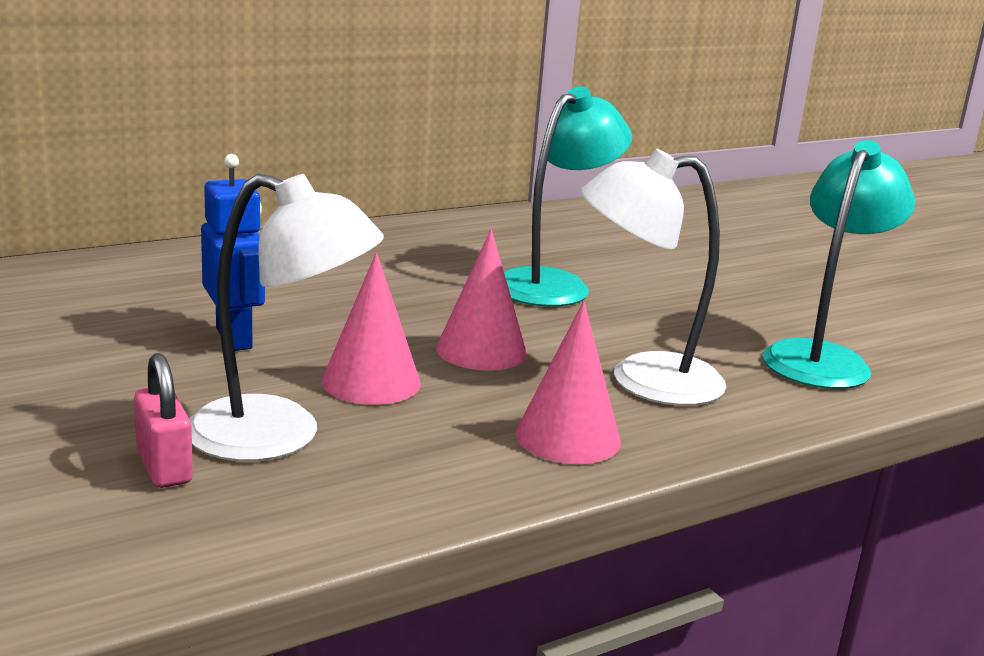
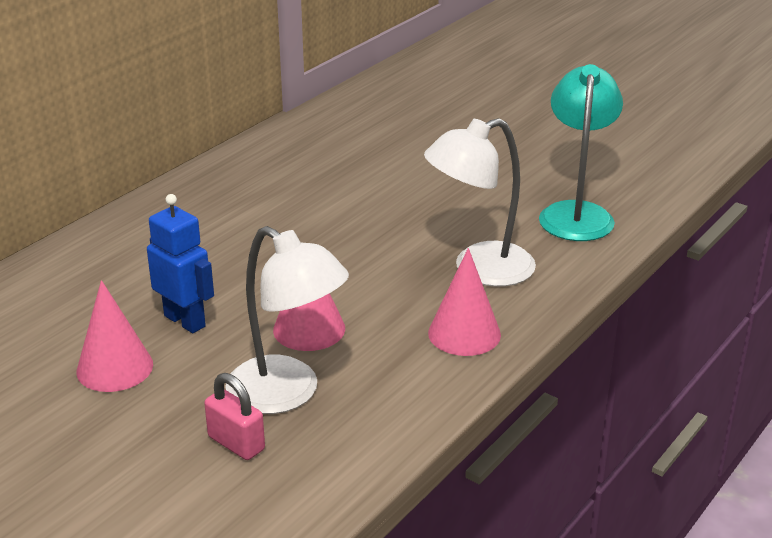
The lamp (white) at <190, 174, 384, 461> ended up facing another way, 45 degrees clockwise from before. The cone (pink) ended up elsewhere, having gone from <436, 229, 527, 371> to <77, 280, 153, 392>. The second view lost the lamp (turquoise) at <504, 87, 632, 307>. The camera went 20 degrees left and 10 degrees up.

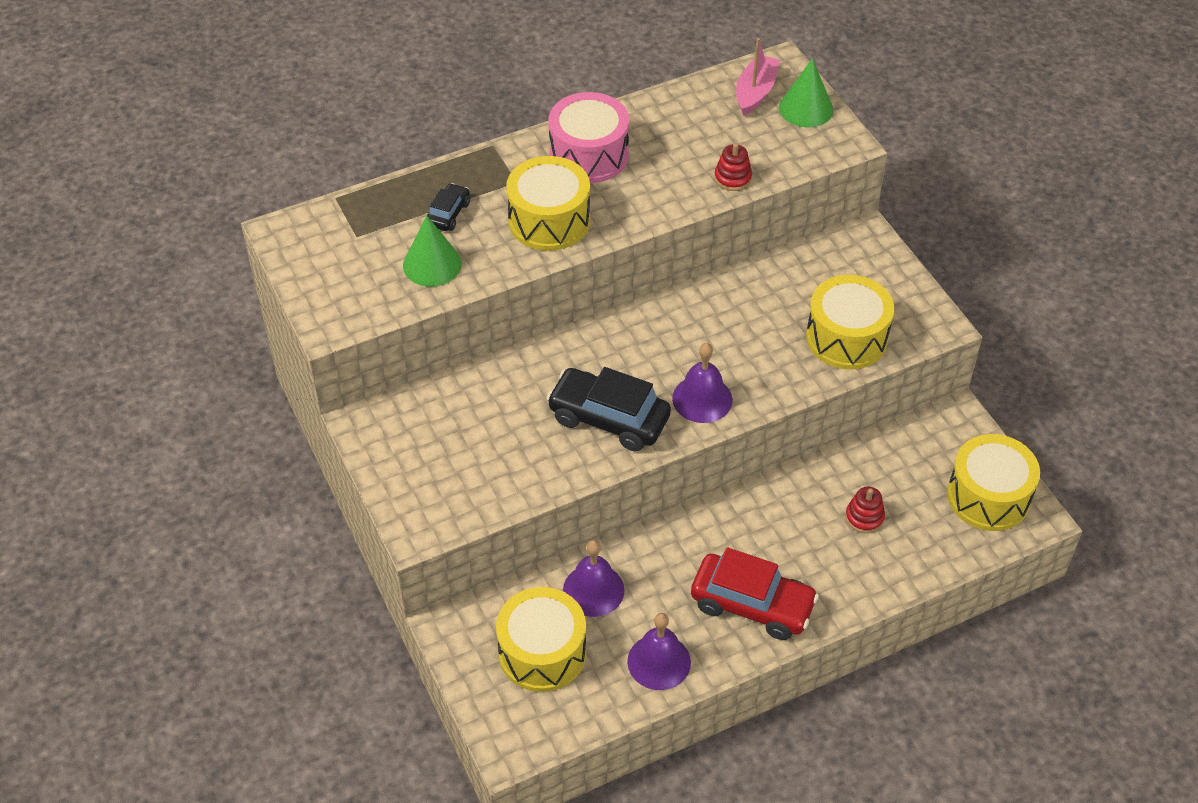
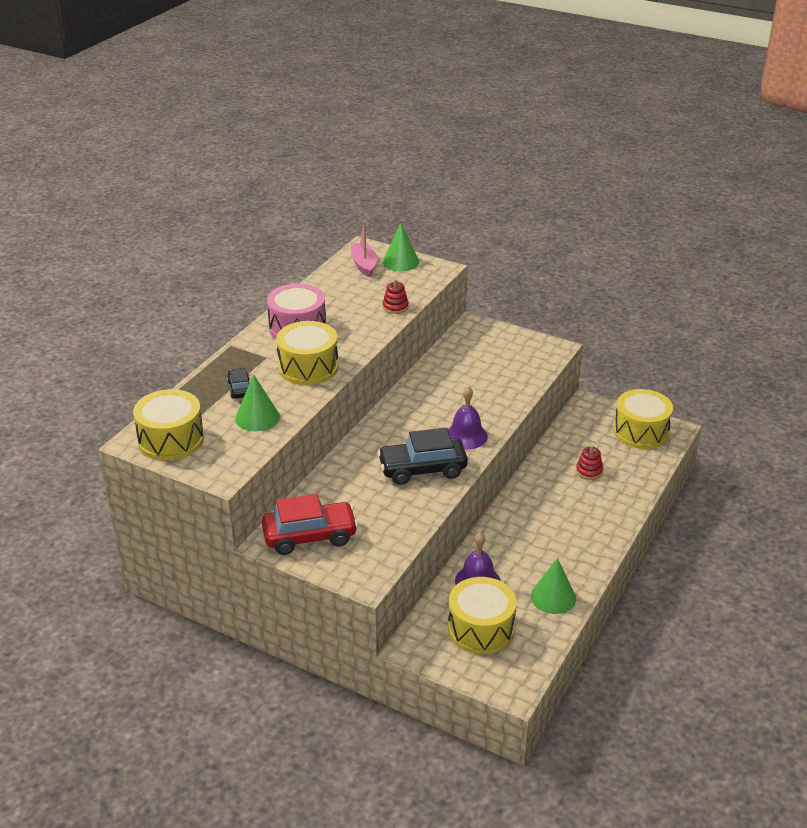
Where the bell (purple) stood at <627, 613, 691, 690>, the cone (green) came to stand at <531, 558, 576, 614>. The car (red) ended up elsewhere, having gone from <691, 547, 819, 640> to <262, 494, 358, 555>. The drum (yellow) ended up elsewhere, having gone from <806, 275, 894, 370> to <133, 389, 204, 461>. The camera went 35 degrees left and 15 degrees down.

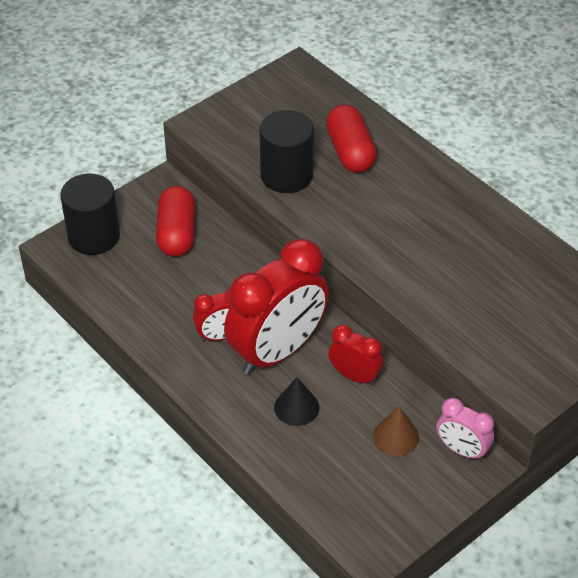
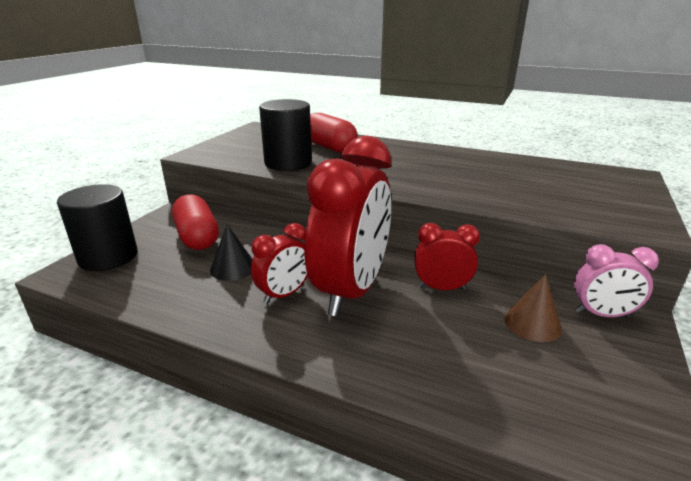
The cone (black) ended up elsewhere, having gone from <274, 377, 319, 426> to <210, 224, 253, 281>. The camera went 25 degrees left and 20 degrees down.

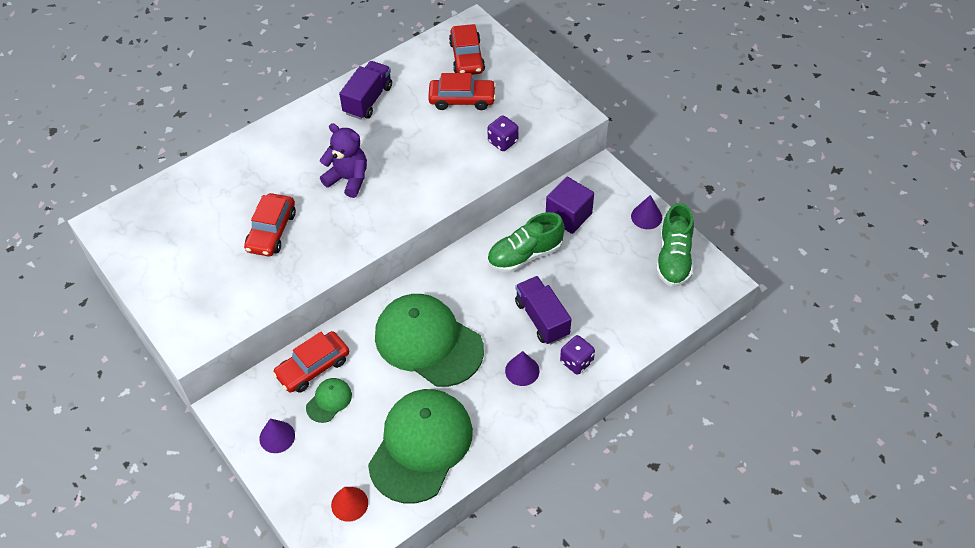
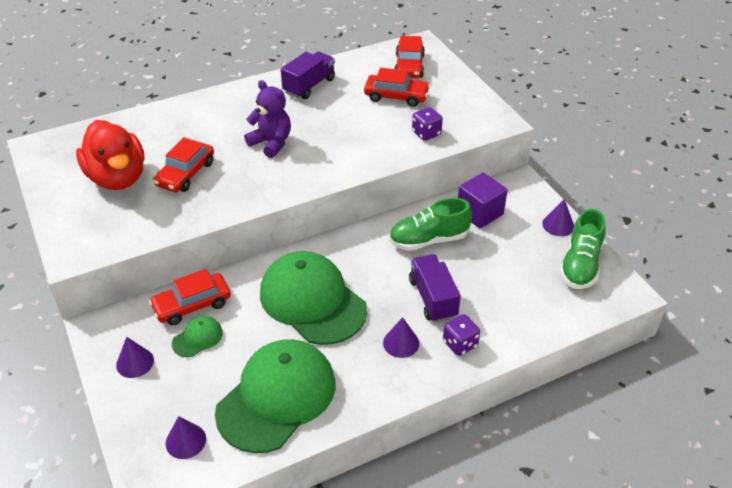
What was the cone (red) at <331, 487, 368, 522> turned into the cone (purple) at <165, 416, 206, 459>. The second view gained the duck (red) at <76, 120, 144, 190>. The camera went 10 degrees right and 10 degrees down.

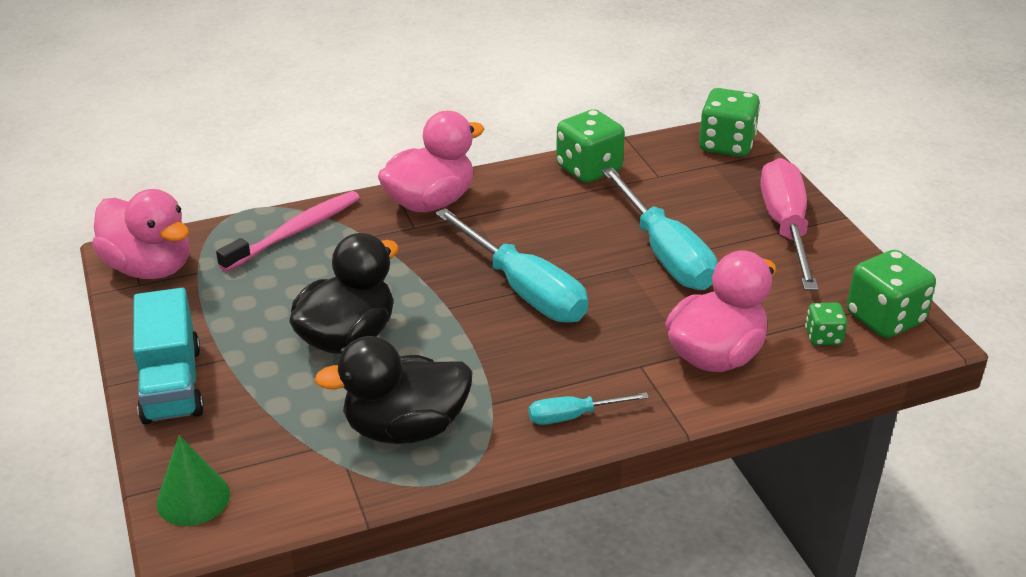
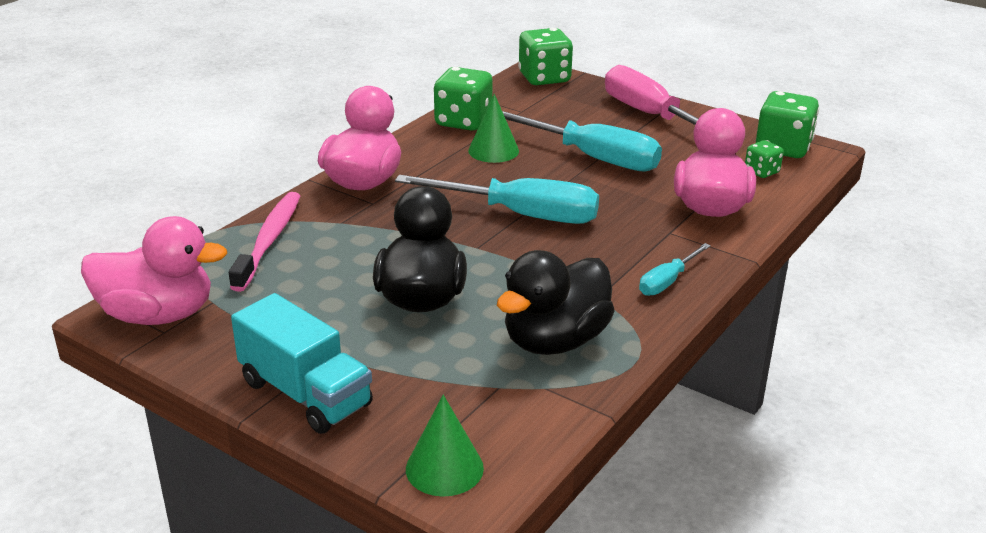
The second view gained the cone (green) at <468, 94, 519, 163>. The camera went 35 degrees left and 5 degrees down.

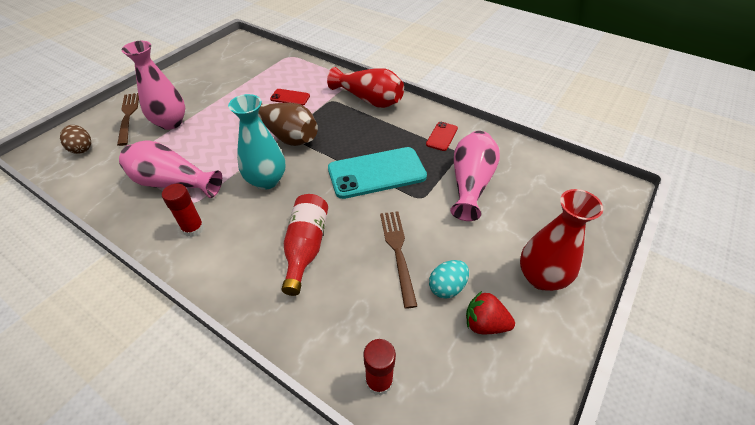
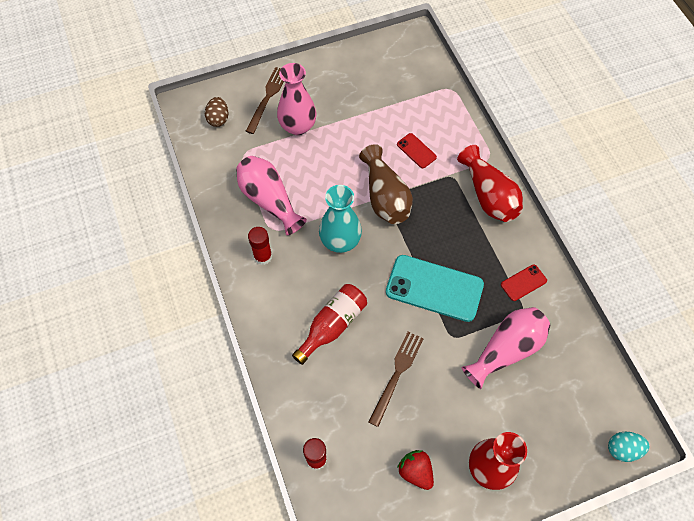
The egg (turquoise) ended up elsewhere, having gone from <429, 260, 469, 299> to <608, 432, 649, 462>. The camera went 35 degrees right and 15 degrees up.

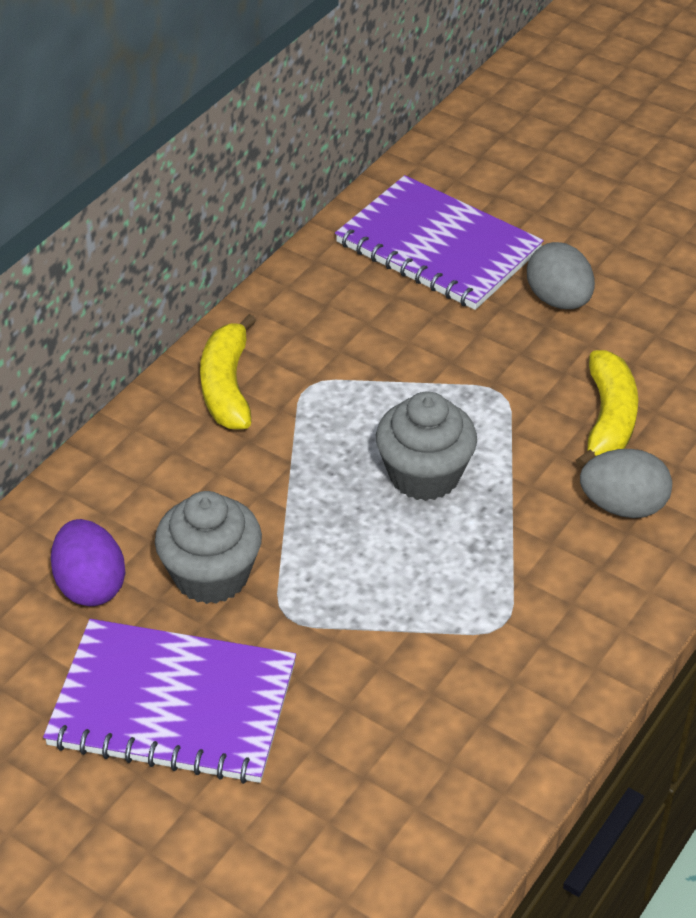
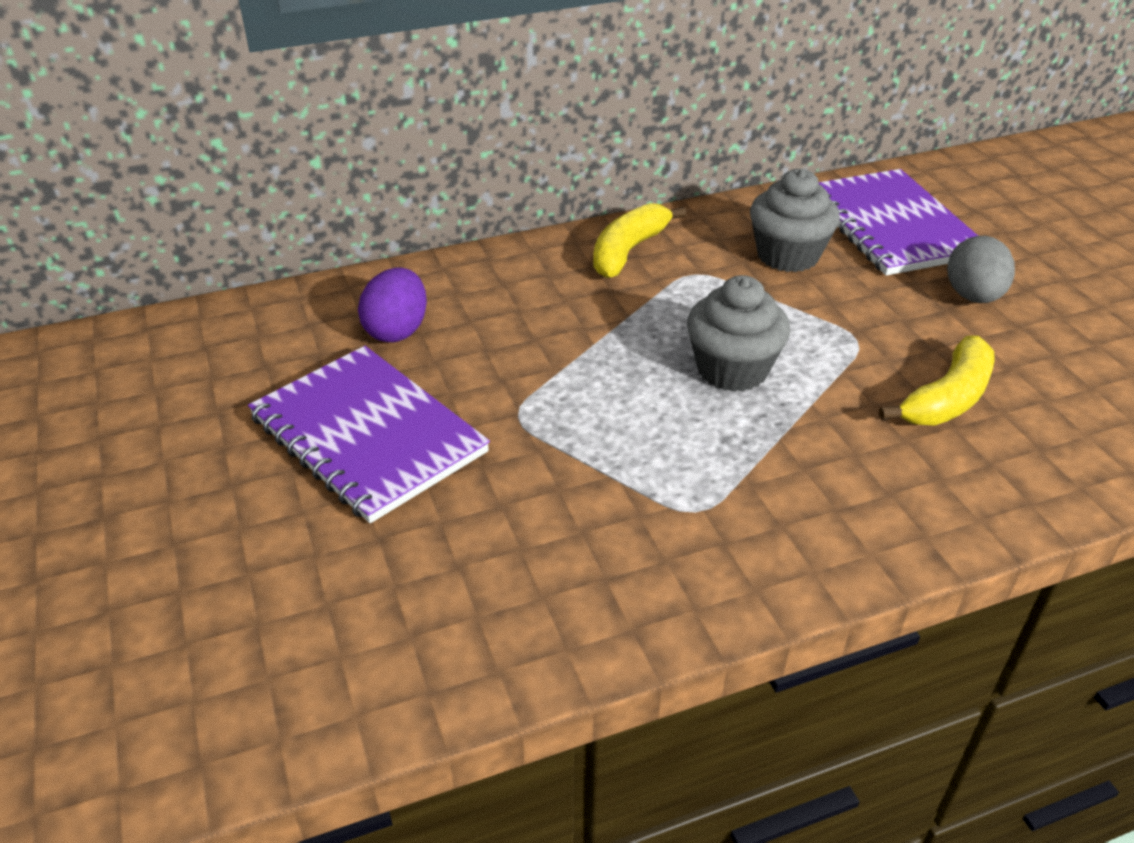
The cupcake (grey) ended up elsewhere, having gone from <155, 491, 262, 604> to <750, 168, 840, 272>. The second view lost the egg (grey) at <580, 449, 672, 518>. The camera went 35 degrees right and 5 degrees down.

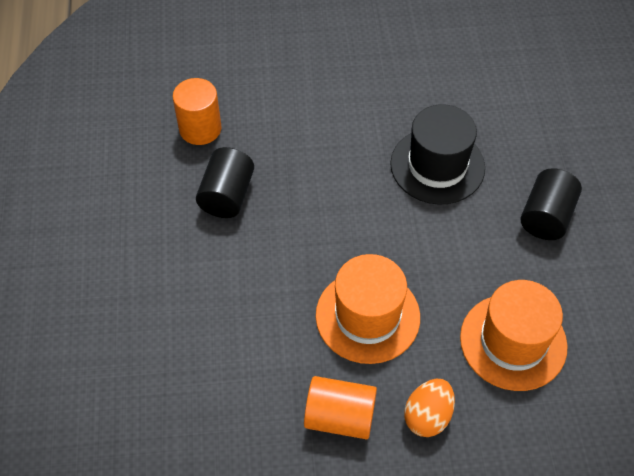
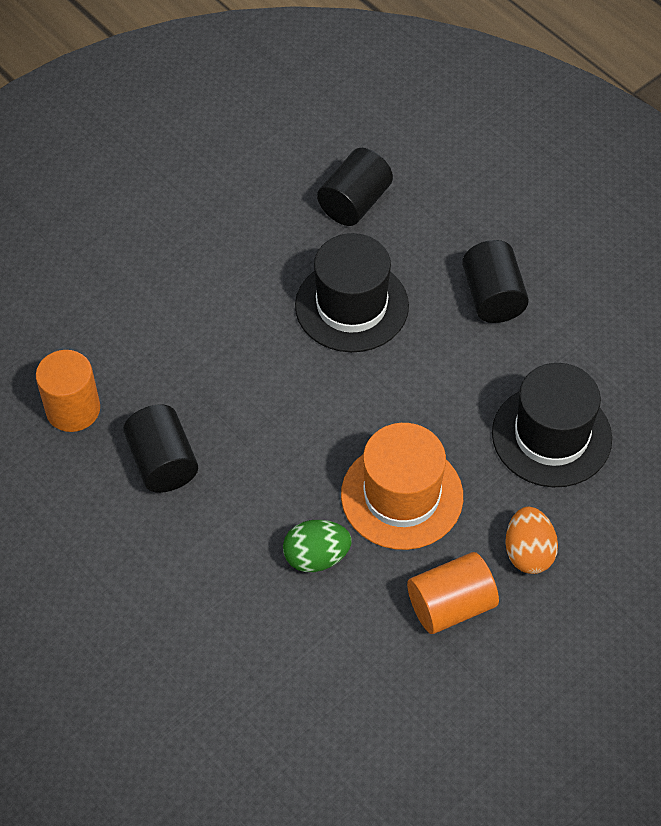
What was the hat (orange) at <460, 280, 568, 391> turned into the hat (black) at <492, 363, 612, 487>. The second view gained the egg (green) at <283, 520, 352, 572>. The second view gained the cylinder (black) at <317, 148, 393, 226>. The camera went 35 degrees left and 0 degrees up.

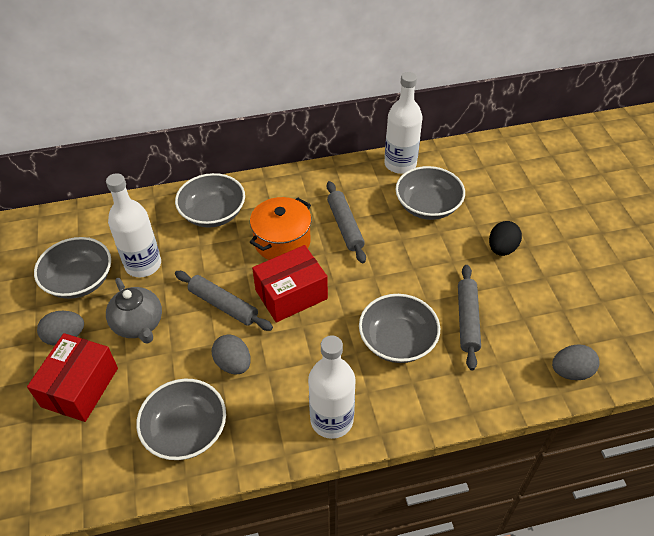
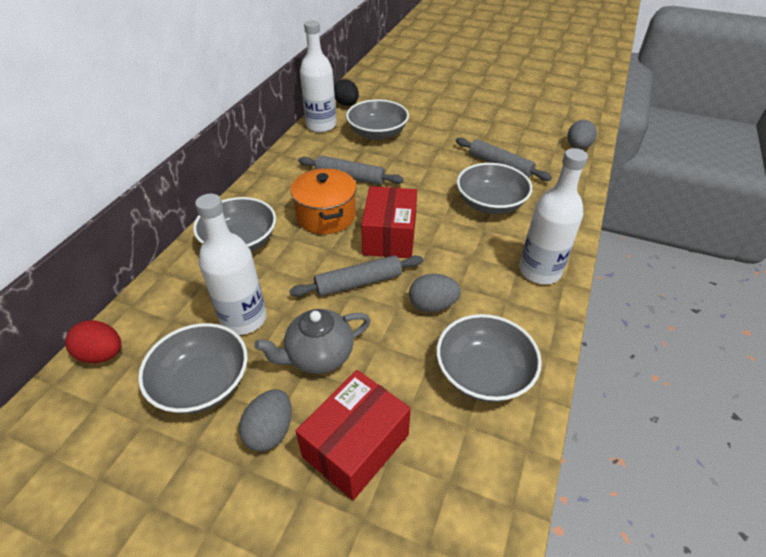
The box (red) at <27, 333, 118, 422> ended up facing another way, 75 degrees clockwise from before. The teapot (grey) at <106, 278, 162, 344> ended up facing another way, 150 degrees clockwise from before. The egg (black) ended up elsewhere, having gone from <489, 221, 522, 256> to <334, 79, 359, 106>. The second view gained the egg (red) at <65, 320, 121, 363>. The camera went 55 degrees left and 5 degrees down.

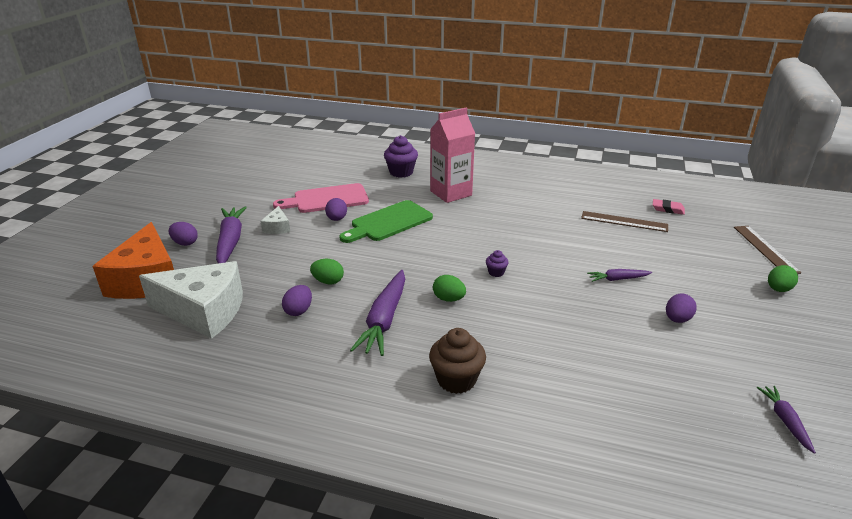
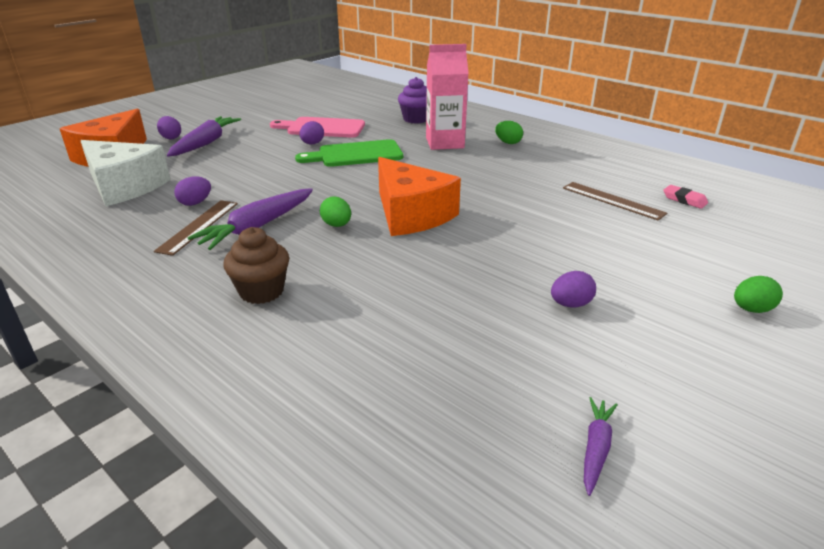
The second view lost the cheese (white) at <261, 206, 290, 234>. The egg (green) ended up elsewhere, having gone from <310, 259, 344, 284> to <495, 121, 523, 144>. Where the cupcake (purple) stood at <486, 250, 509, 277>, the cheese (orange) came to stand at <378, 157, 461, 236>. The second view lost the carrot (purple) at <587, 269, 652, 282>. The ruler (brown) ended up elsewhere, having gone from <734, 226, 801, 274> to <154, 200, 238, 256>. The camera went 25 degrees right and 0 degrees up.

